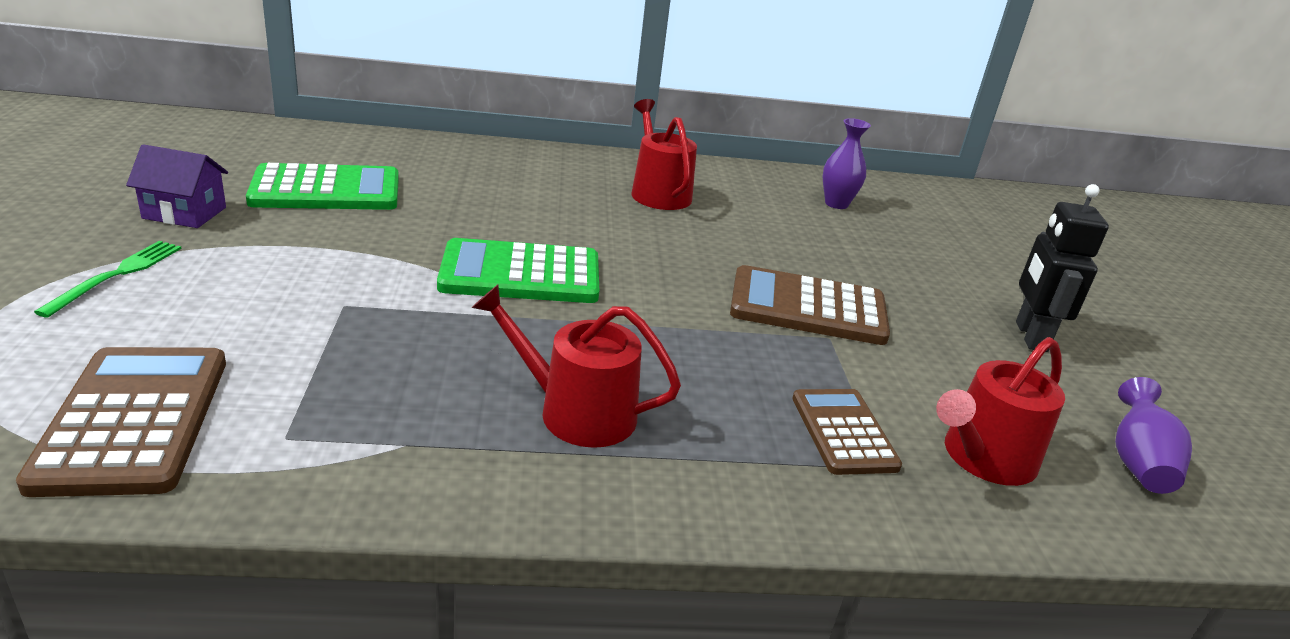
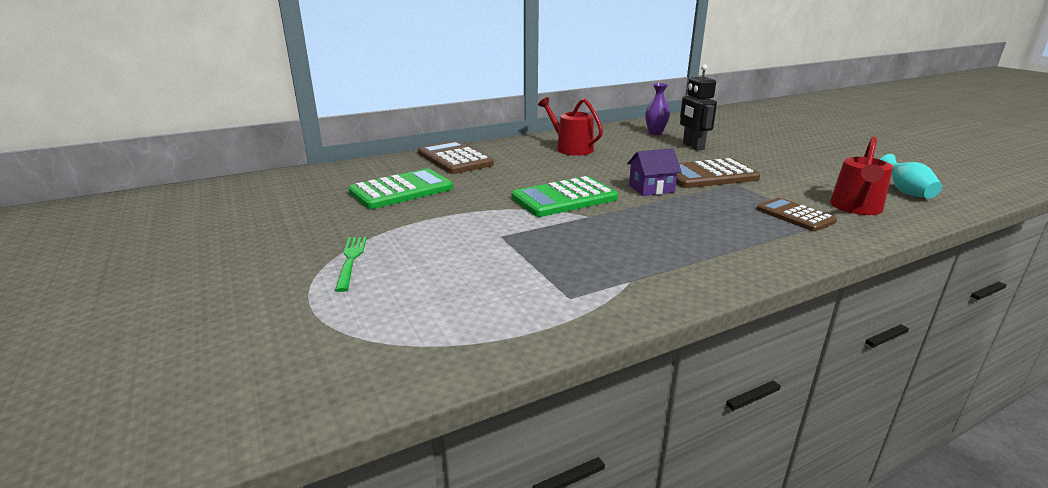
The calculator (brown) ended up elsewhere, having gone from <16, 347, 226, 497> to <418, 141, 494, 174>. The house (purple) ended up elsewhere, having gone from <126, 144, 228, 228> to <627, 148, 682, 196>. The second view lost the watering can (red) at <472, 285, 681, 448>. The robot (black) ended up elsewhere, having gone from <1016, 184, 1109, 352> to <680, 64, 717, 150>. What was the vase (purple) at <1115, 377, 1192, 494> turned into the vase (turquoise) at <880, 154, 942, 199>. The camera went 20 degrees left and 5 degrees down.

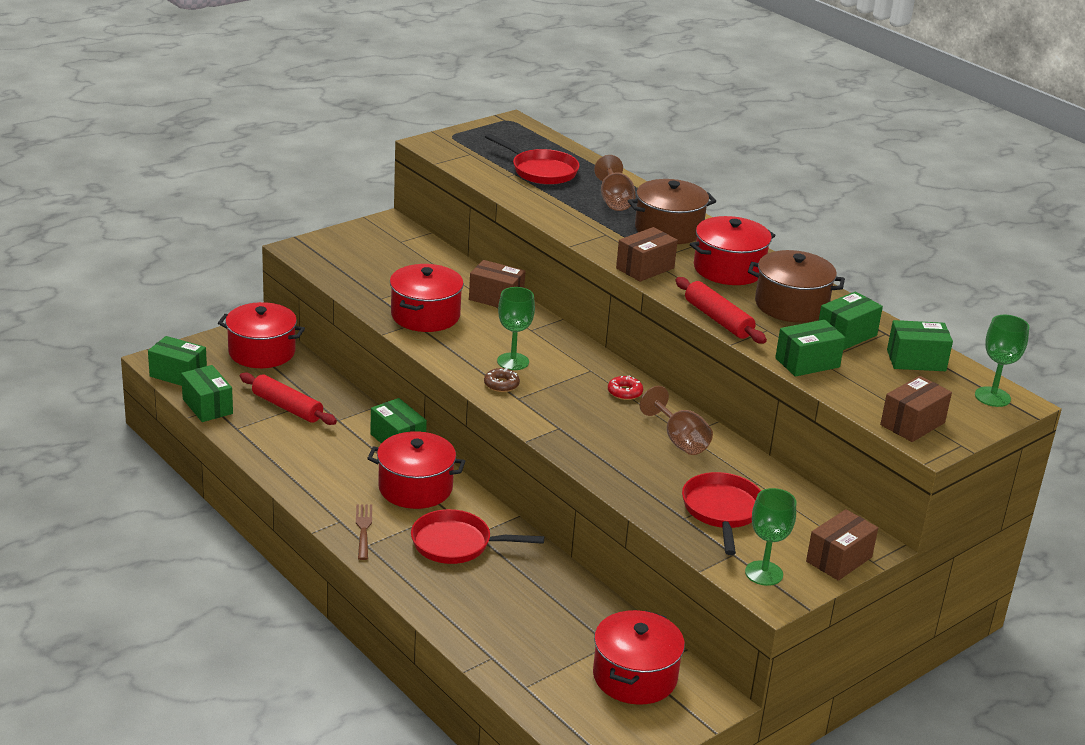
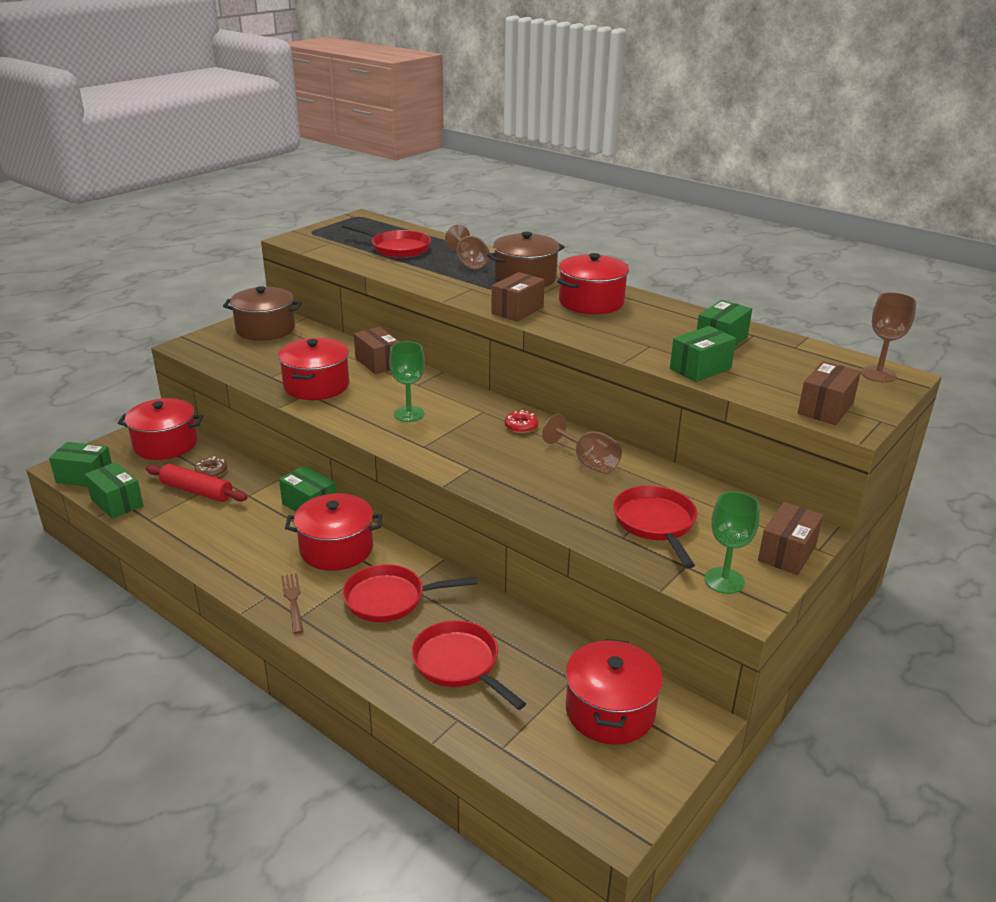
The box (brown) at <469, 260, 526, 307> ended up facing another way, 45 degrees clockwise from before. The donut (brown) ended up elsewhere, having gone from <484, 368, 520, 392> to <195, 456, 227, 477>. The second view lost the rolling pin (red) at <675, 277, 767, 344>. The pot (brown) ended up elsewhere, having gone from <748, 250, 845, 323> to <223, 286, 302, 341>. The second view lost the box (green) at <887, 320, 953, 371>. What was the goblet (green) at <975, 315, 1029, 407> turned into the goblet (brown) at <861, 292, 916, 383>. The second view gained the pan (red) at <411, 620, 526, 710>. The camera went 10 degrees left and 0 degrees up.

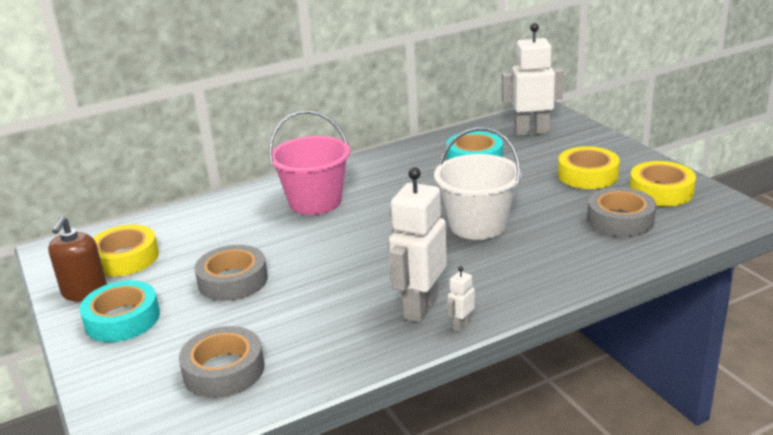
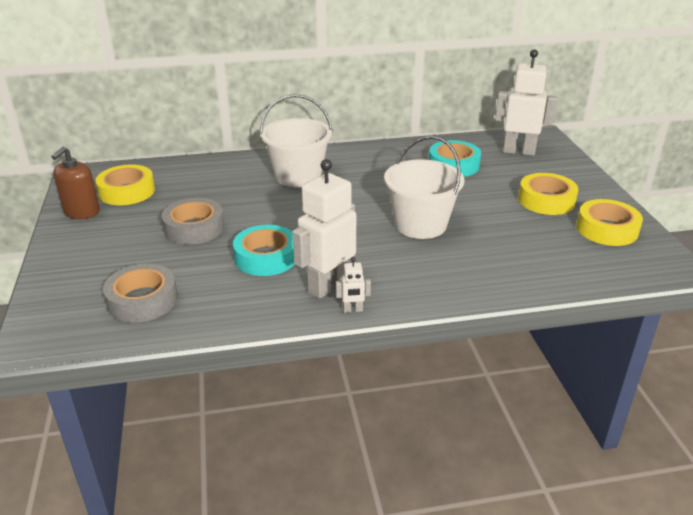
The tape (turquoise) ended up elsewhere, having gone from <79, 280, 160, 342> to <233, 225, 295, 276>. What was the bucket (pink) at <269, 110, 350, 215> turned into the bucket (white) at <260, 94, 333, 187>. The robot (white) at <447, 266, 475, 332> ended up facing another way, 150 degrees counterclockwise from before. The second view lost the tape (grey) at <587, 187, 656, 237>. The camera went 15 degrees right and 5 degrees up.

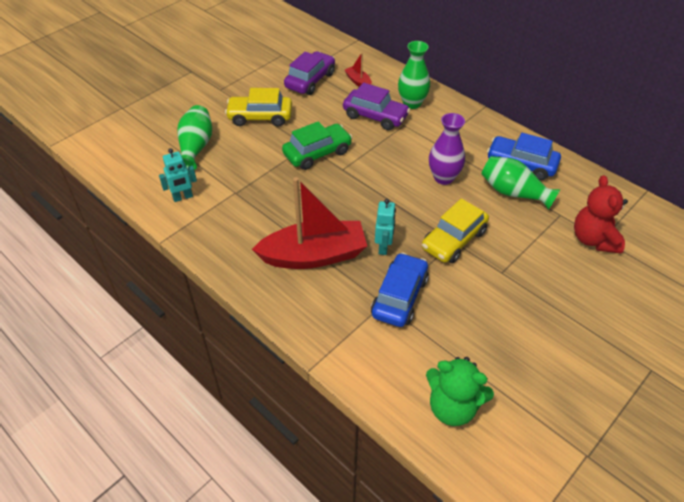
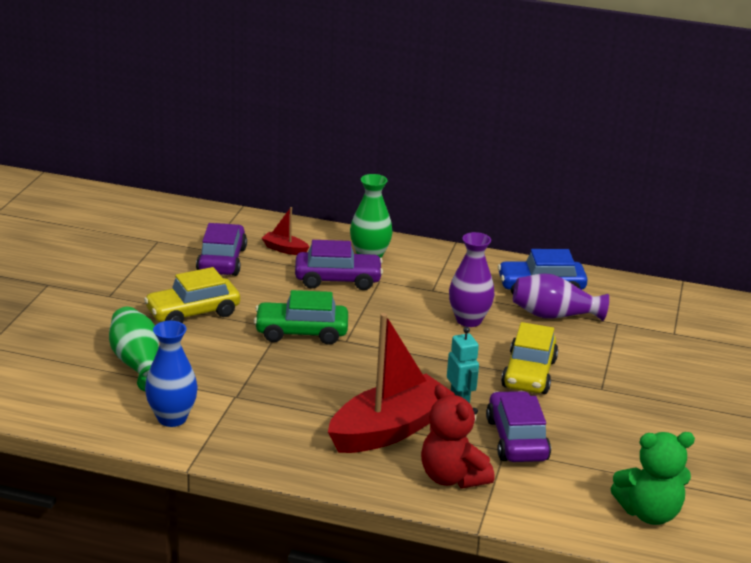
Where the robot (turquoise) stood at <159, 148, 197, 202>, the vase (blue) came to stand at <145, 321, 198, 427>. The car (green) at <282, 121, 352, 170> ended up facing another way, 120 degrees counterclockwise from before. What was the car (blue) at <371, 252, 429, 327> turned into the car (purple) at <486, 391, 551, 462>. What was the vase (green) at <481, 156, 560, 210> turned into the vase (purple) at <513, 273, 609, 321>. The teddy bear (red) ended up elsewhere, having gone from <574, 175, 628, 254> to <421, 384, 495, 488>. The camera went 30 degrees left and 20 degrees down.

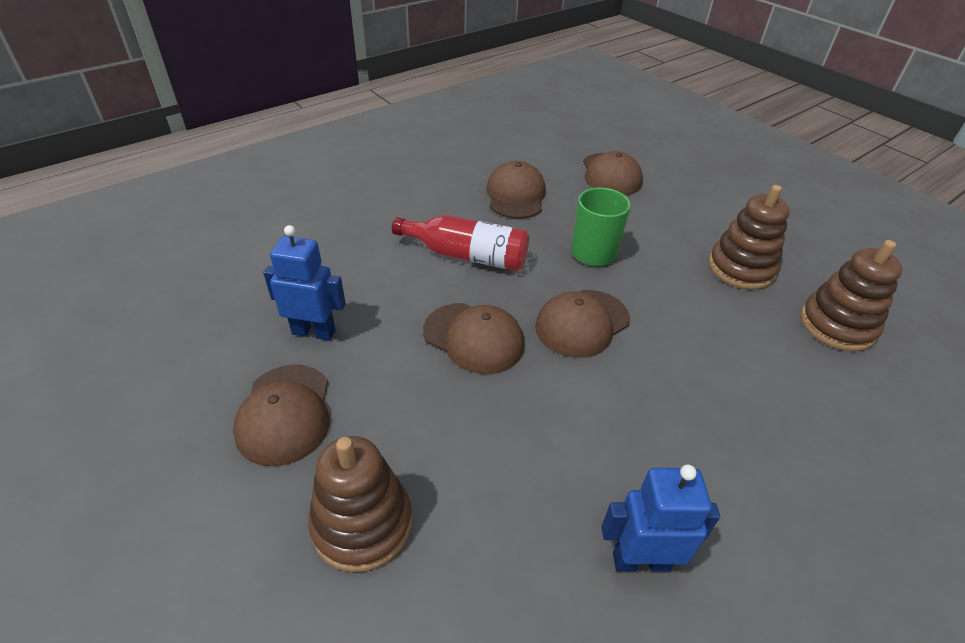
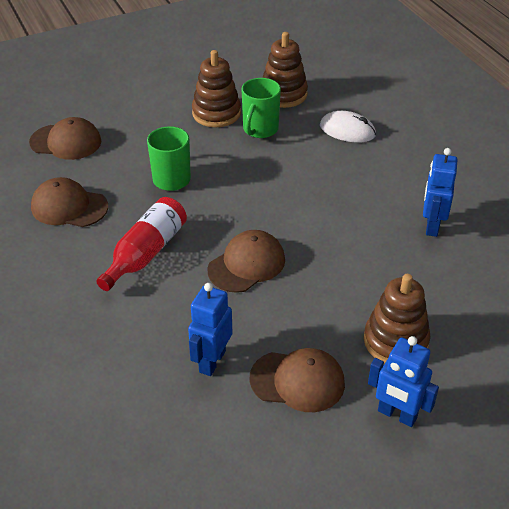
The second view lost the cap (brown) at <535, 290, 630, 358>. The second view gained the mug (green) at <242, 78, 281, 138>. The second view gained the mouse (white) at <320, 111, 376, 142>. The second view gained the robot (blue) at <368, 336, 439, 427>. The camera went 75 degrees left and 0 degrees up.

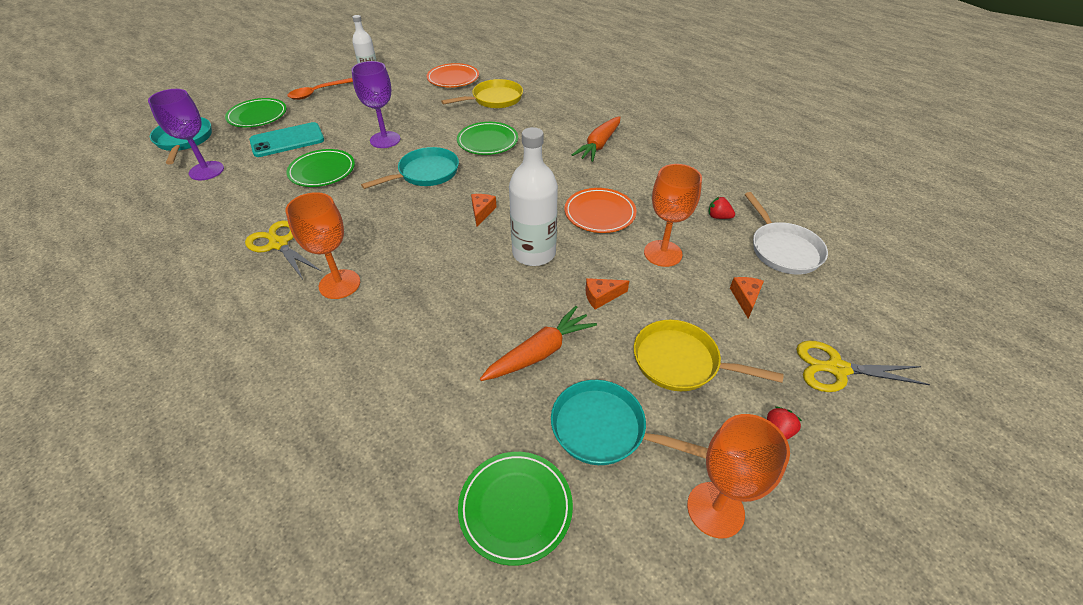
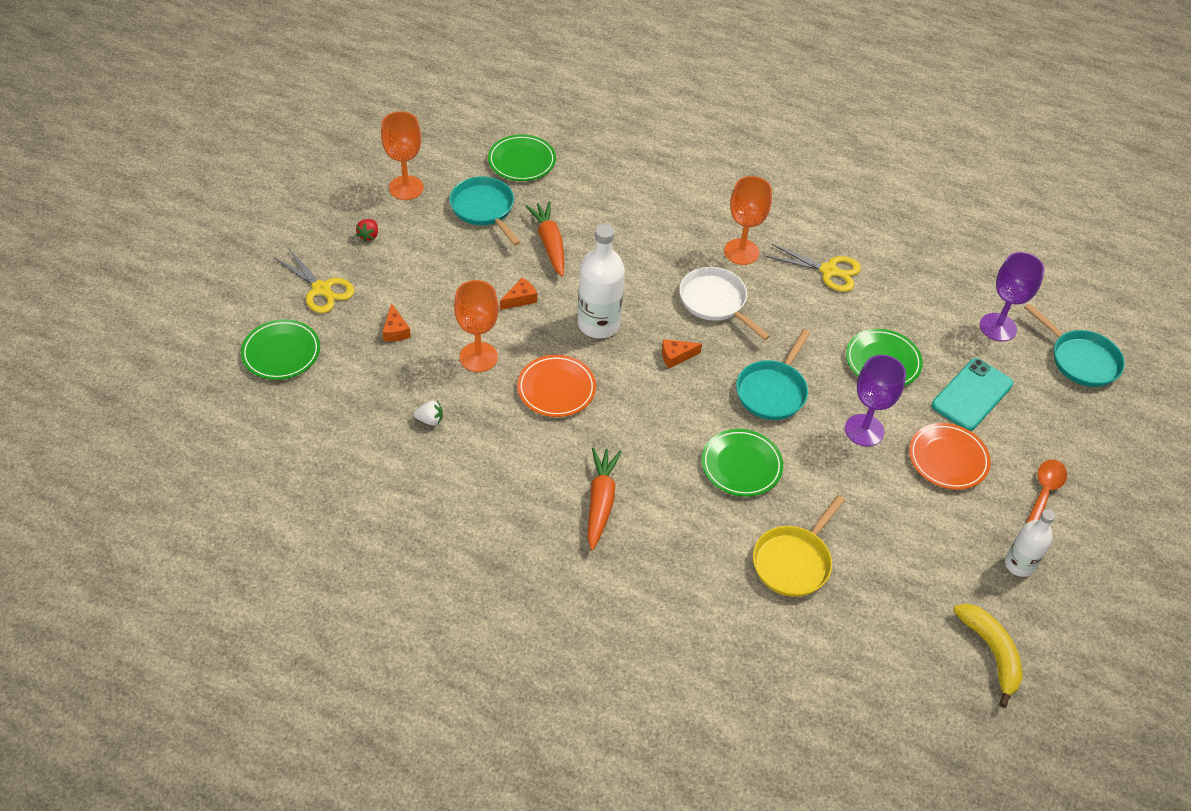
The plate (green) ended up elsewhere, having gone from <225, 98, 287, 127> to <241, 319, 320, 380>. The plate (orange) ended up elsewhere, having gone from <427, 63, 479, 88> to <909, 423, 991, 490>. The cheese (orange) at <471, 194, 496, 227> ended up facing another way, 90 degrees clockwise from before. The carrot (orange) at <480, 306, 597, 381> ended up facing another way, 135 degrees clockwise from before. The pan (turquoise) at <551, 380, 708, 465> ended up facing another way, 120 degrees counterclockwise from before. The second view lost the pan (yellow) at <634, 320, 784, 391>. What was the strawberry (red) at <708, 197, 735, 219> turned into the strawberry (white) at <414, 400, 443, 426>. The pan (white) ended up elsewhere, having gone from <745, 192, 828, 274> to <679, 267, 770, 340>. The scissors (yellow) at <796, 341, 930, 392> ended up facing another way, 60 degrees clockwise from before. The second view gained the banana (yellow) at <953, 603, 1023, 708>. The camera went 155 degrees right and 5 degrees up.

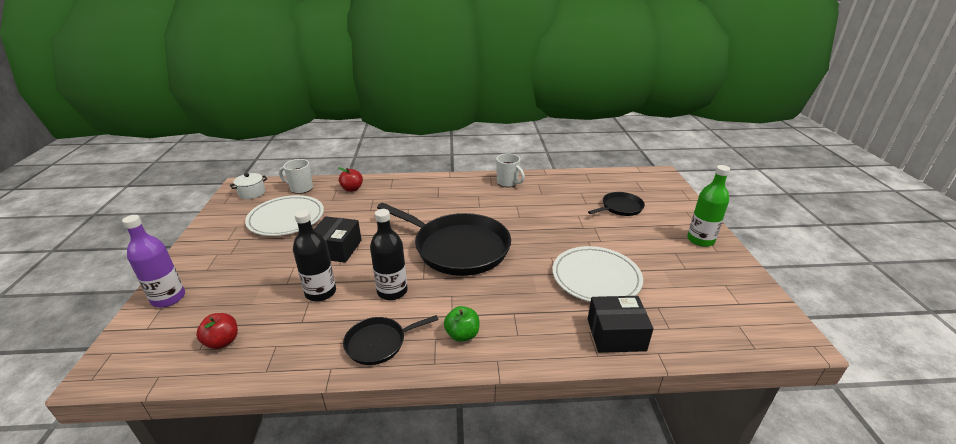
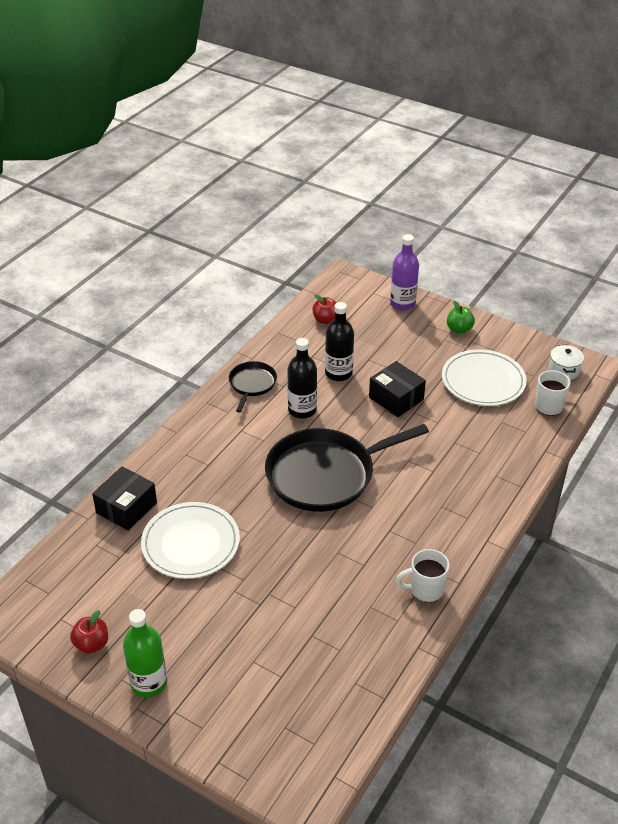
The apple (red) ended up elsewhere, having gone from <338, 167, 363, 192> to <70, 610, 108, 654>. The apple (green) ended up elsewhere, having gone from <444, 306, 479, 342> to <447, 301, 475, 334>. The second view lost the pan (black) at <588, 192, 645, 216>. The camera went 125 degrees right and 10 degrees up.

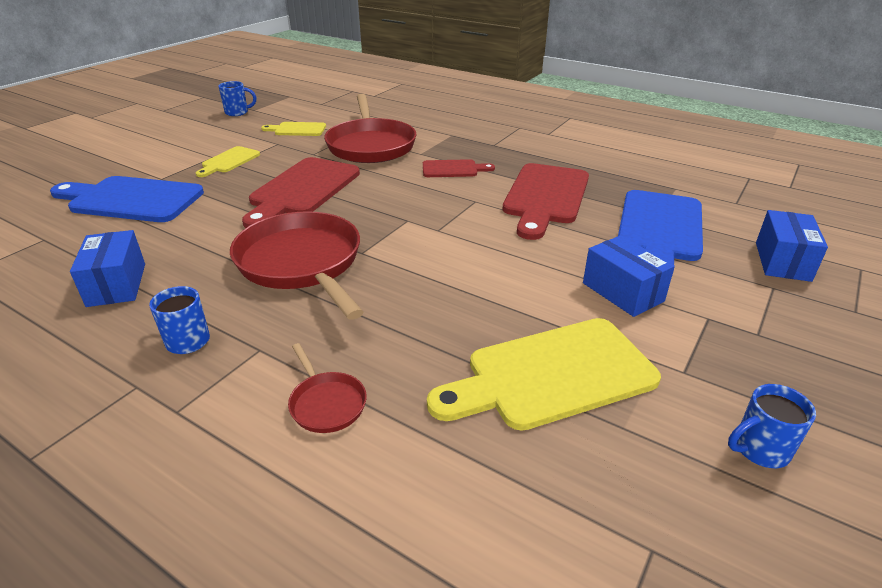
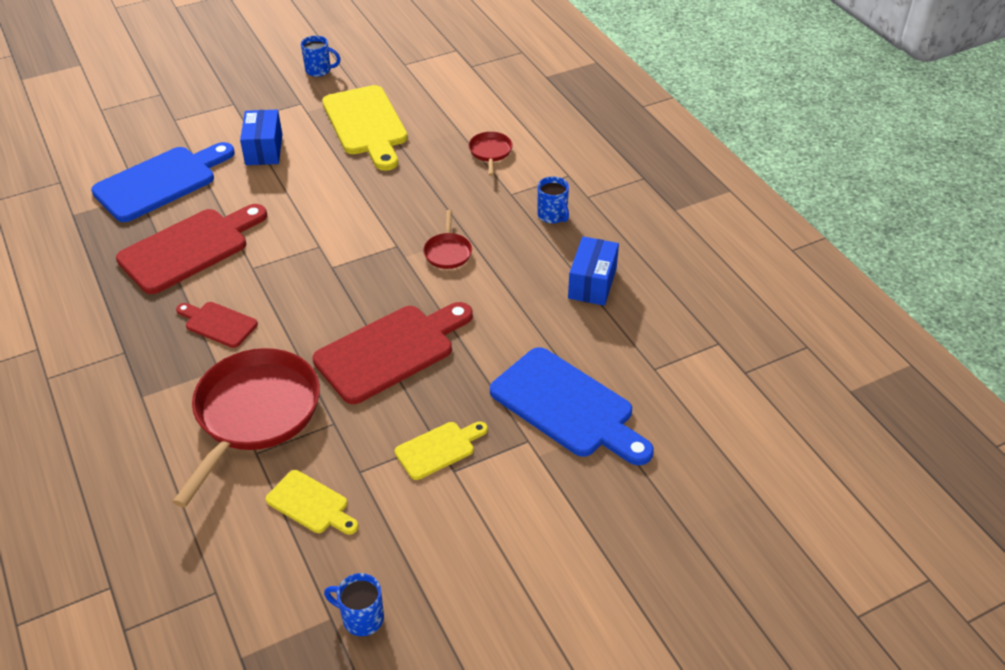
The size of the pan (red) at <230, 211, 364, 320> changed by a factor of 0.45. The cutting board (yellow) at <427, 318, 661, 431> ended up facing another way, 60 degrees clockwise from before. The second view lost the box (blue) at <756, 210, 828, 282>. The camera went 150 degrees left and 10 degrees up.

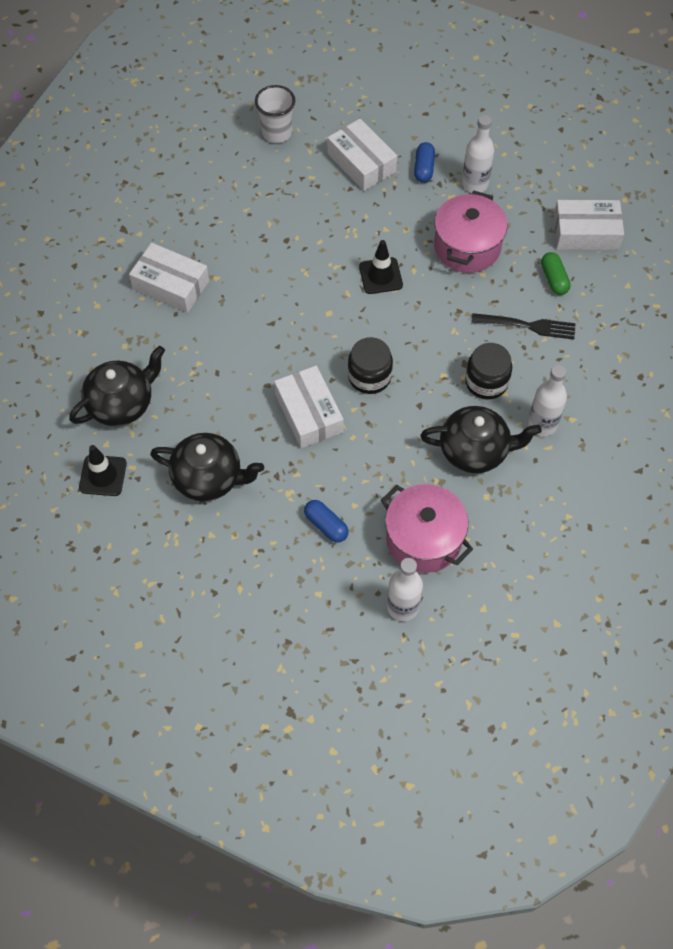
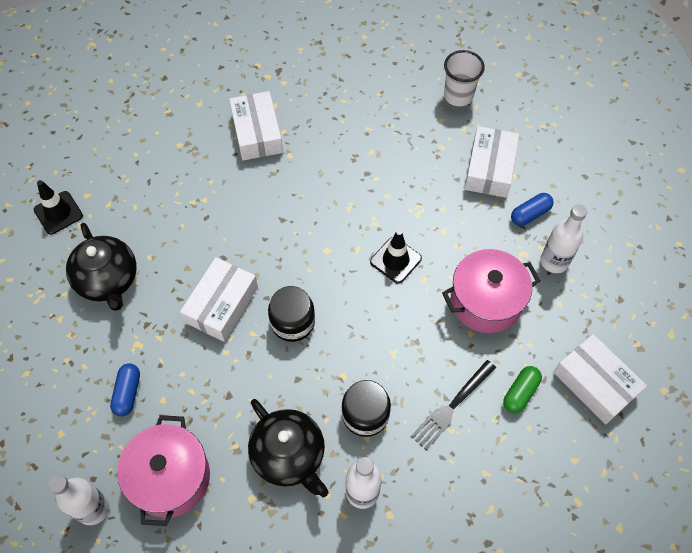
The second view lost the teapot (black) at <69, 346, 165, 426>. The fork (black) at <471, 313, 576, 339> ended up facing another way, 75 degrees clockwise from before. The camera went 50 degrees right and 0 degrees up.

